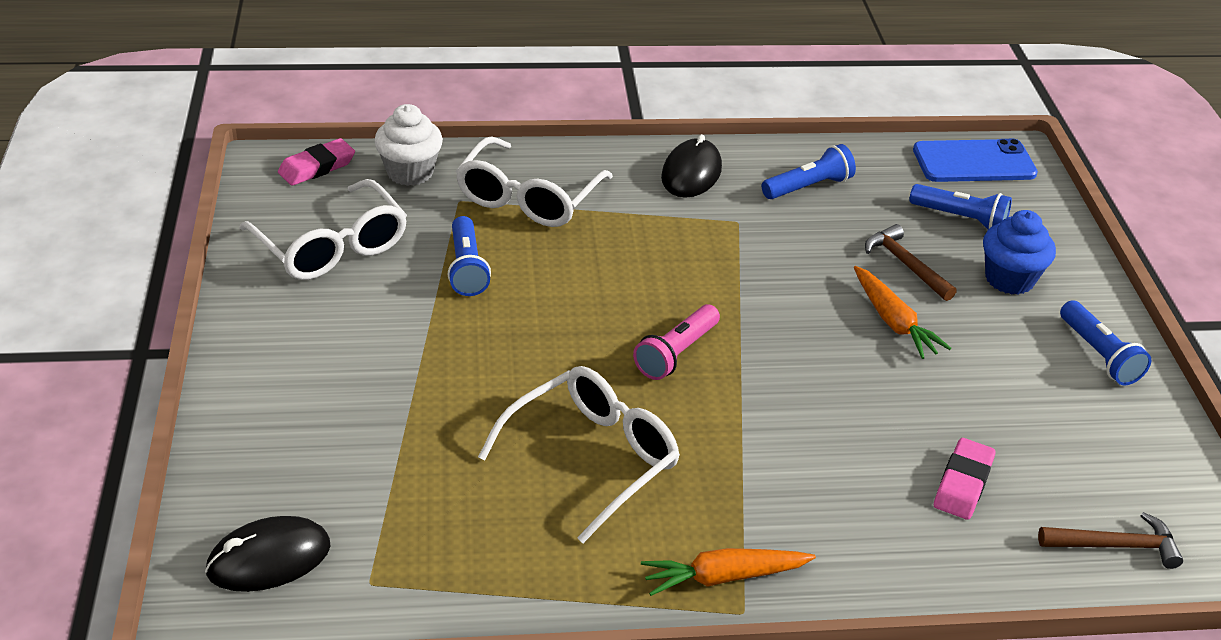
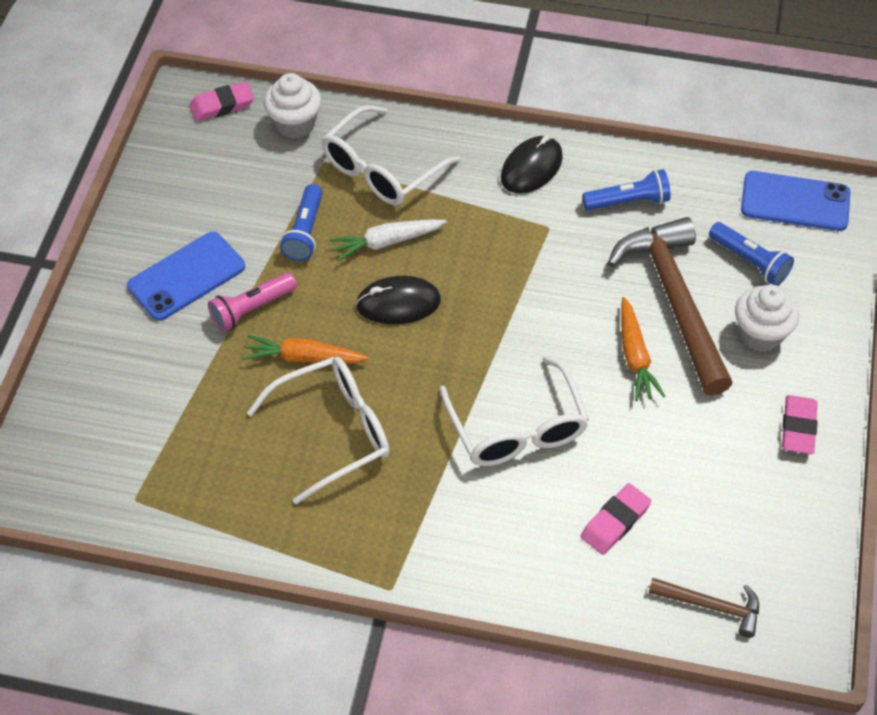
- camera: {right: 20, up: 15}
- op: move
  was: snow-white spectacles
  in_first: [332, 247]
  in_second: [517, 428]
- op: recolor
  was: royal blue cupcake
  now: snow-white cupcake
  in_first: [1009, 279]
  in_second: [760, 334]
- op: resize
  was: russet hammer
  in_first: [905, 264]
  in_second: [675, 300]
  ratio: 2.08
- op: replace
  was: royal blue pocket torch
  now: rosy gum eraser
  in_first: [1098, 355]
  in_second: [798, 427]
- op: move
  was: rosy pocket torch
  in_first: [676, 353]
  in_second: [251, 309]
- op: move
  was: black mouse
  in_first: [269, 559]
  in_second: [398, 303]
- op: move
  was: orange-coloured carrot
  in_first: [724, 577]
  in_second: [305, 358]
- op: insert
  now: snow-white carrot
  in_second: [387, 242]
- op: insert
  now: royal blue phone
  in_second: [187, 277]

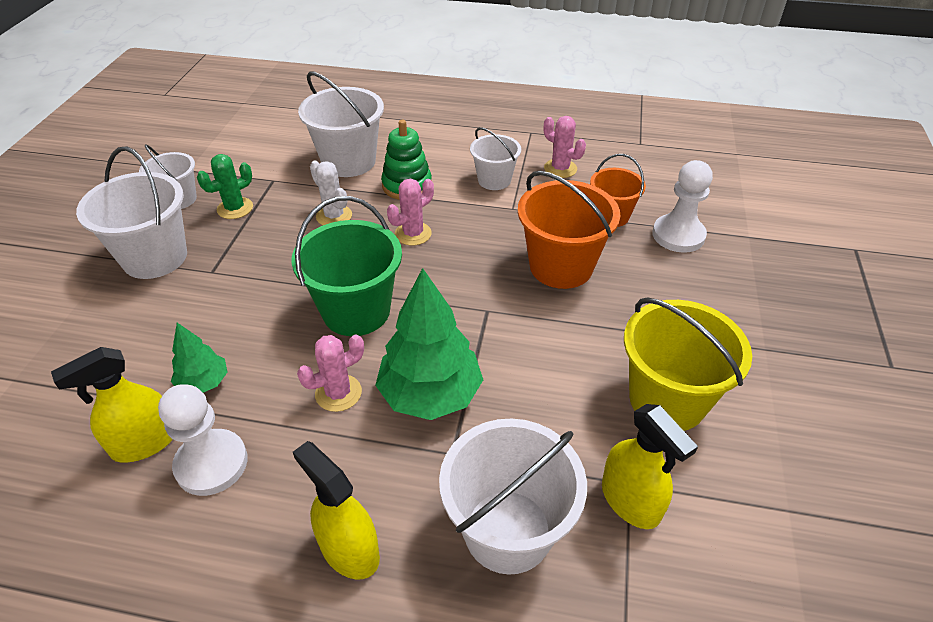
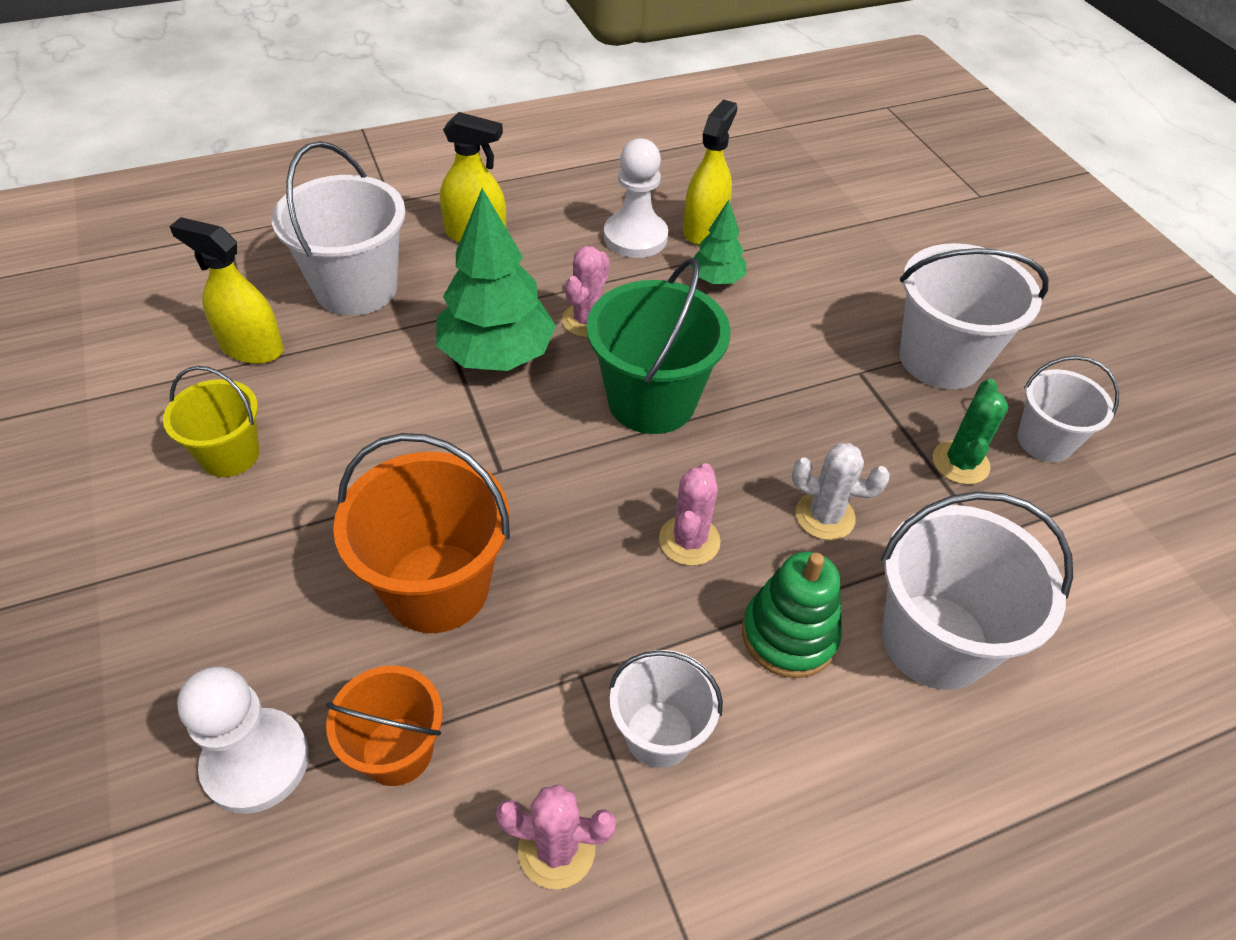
- camera: {right: 145, up: 5}
- op: resize
  was: bright yellow pail
  in_first: [667, 400]
  in_second: [230, 455]
  ratio: 0.6

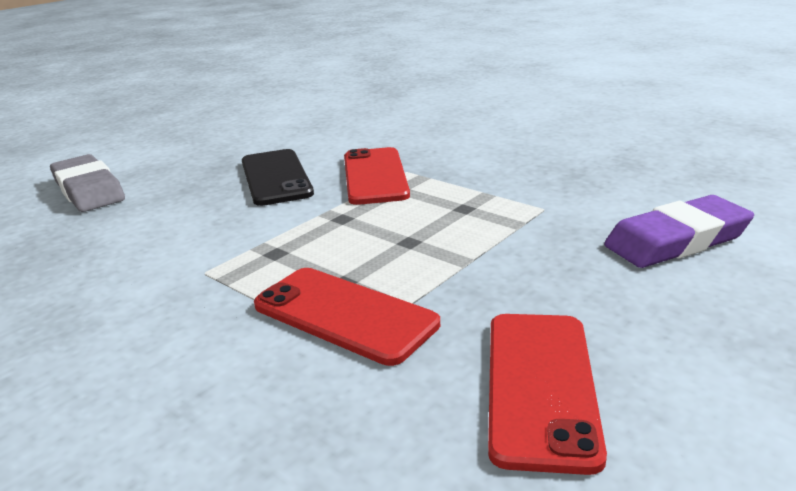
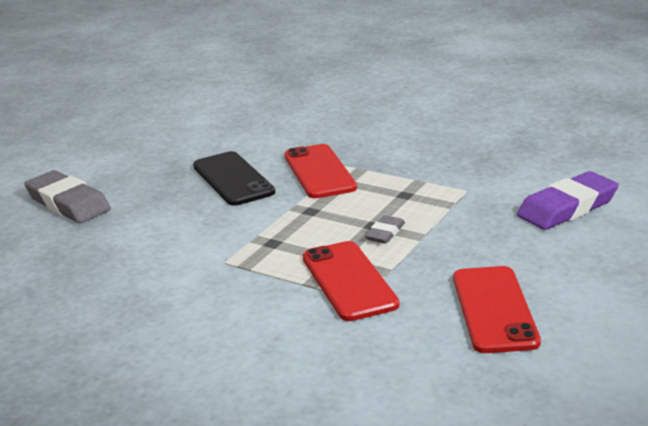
- camera: {right: -10, up: 0}
- op: rotate
  was: crimson phone
  in_first: [344, 315]
  in_second: [349, 281]
  clockwise: 45
- op: insert
  now: grey gum eraser
  in_second: [385, 233]

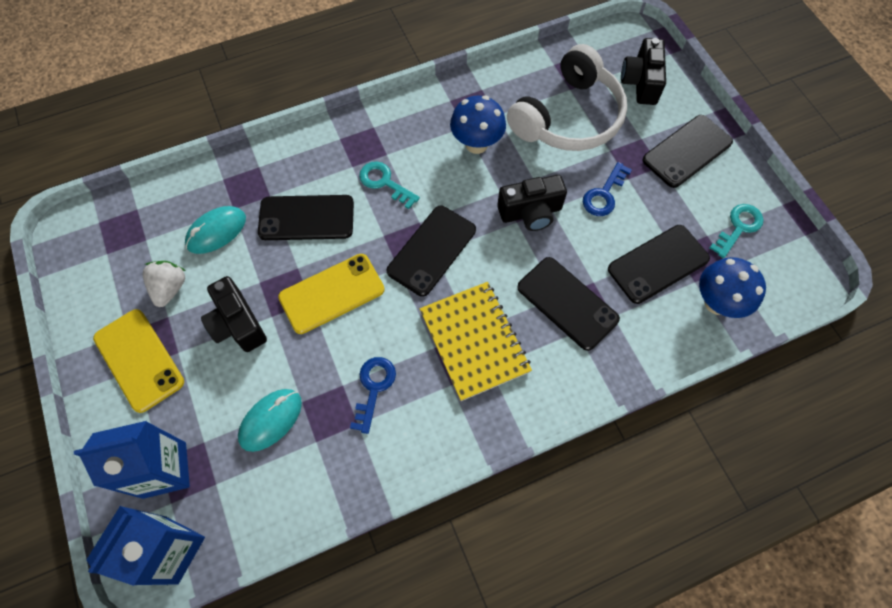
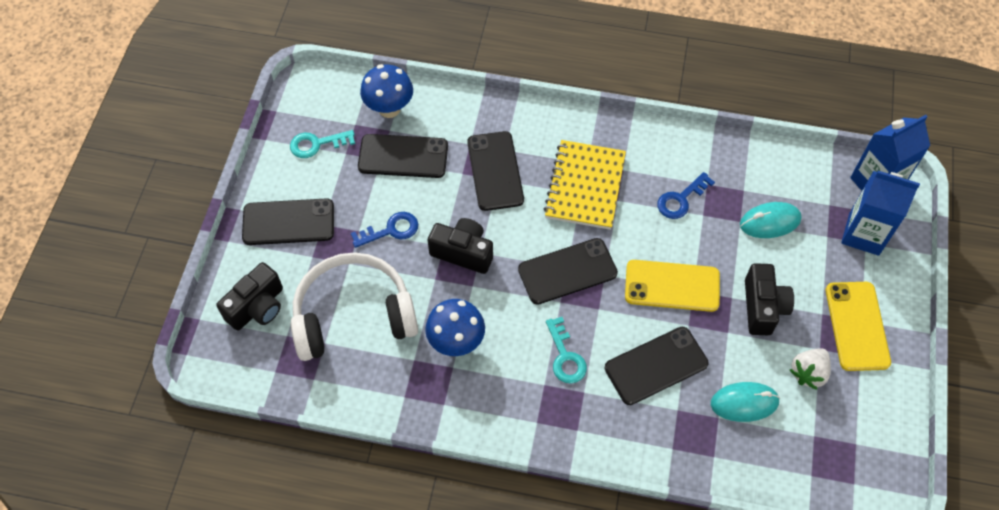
- camera: {right: -145, up: -5}
- op: rotate
  was: black phone
  in_first: [306, 218]
  in_second: [656, 365]
  clockwise: -60

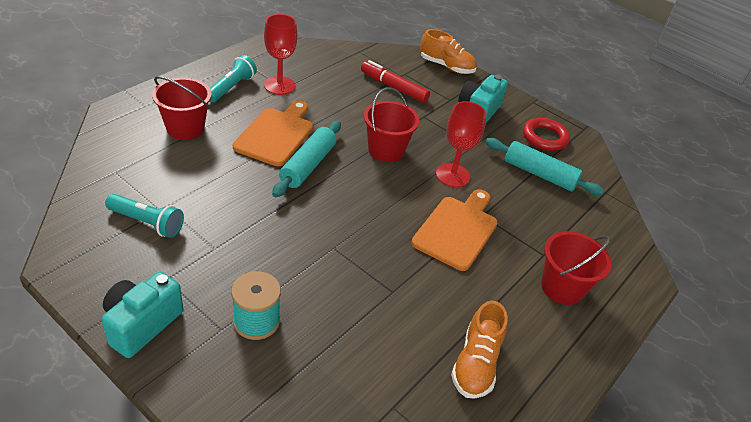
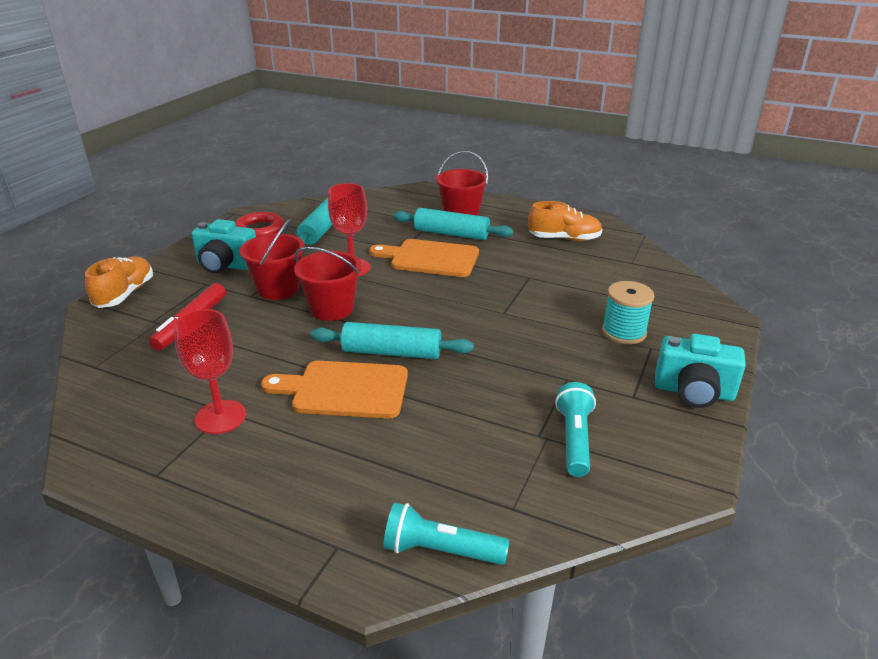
- camera: {right: -100, up: -10}
- op: move
  was: turquoise pocket torch
  in_first: [231, 87]
  in_second: [440, 550]
- op: move
  was: crimson pail
  in_first: [185, 128]
  in_second: [278, 289]
- op: insert
  now: turquoise pastry roller
  in_second: [451, 234]

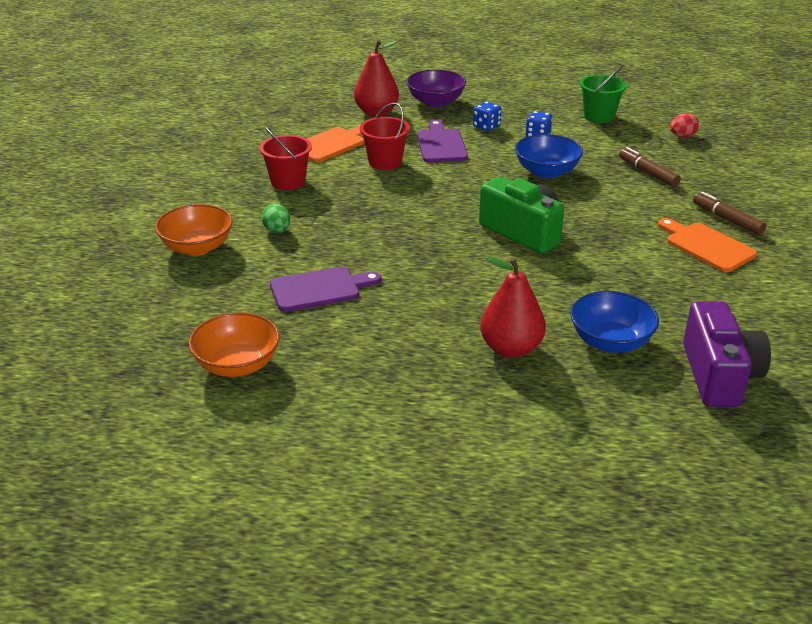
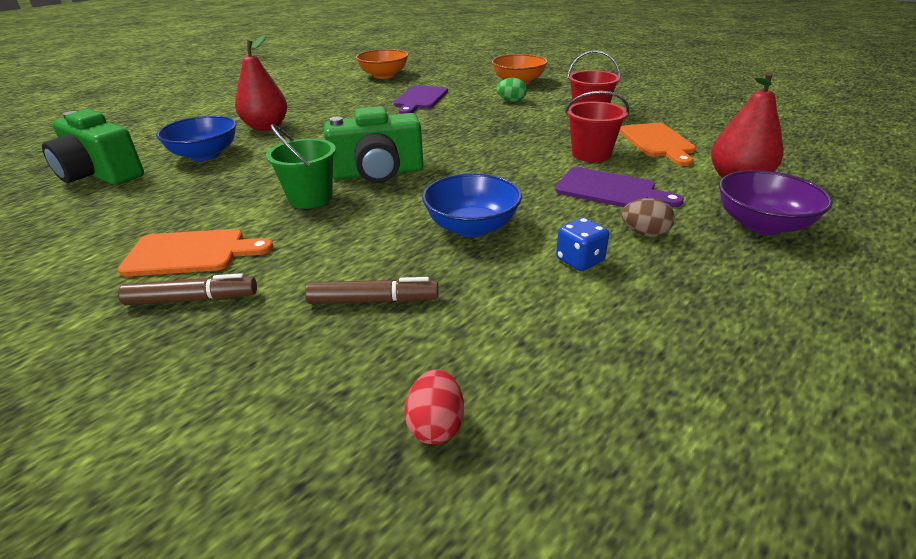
- camera: {right: 125, up: 0}
- op: move
  was: leaf-green pail
  in_first: [599, 116]
  in_second: [310, 198]
- op: replace
  was: royal blue die
  now: russet egg shape
  in_first: [486, 126]
  in_second: [644, 233]
- op: recolor
  was: violet photo camera
  now: leaf-green photo camera
  in_first: [719, 375]
  in_second: [101, 174]

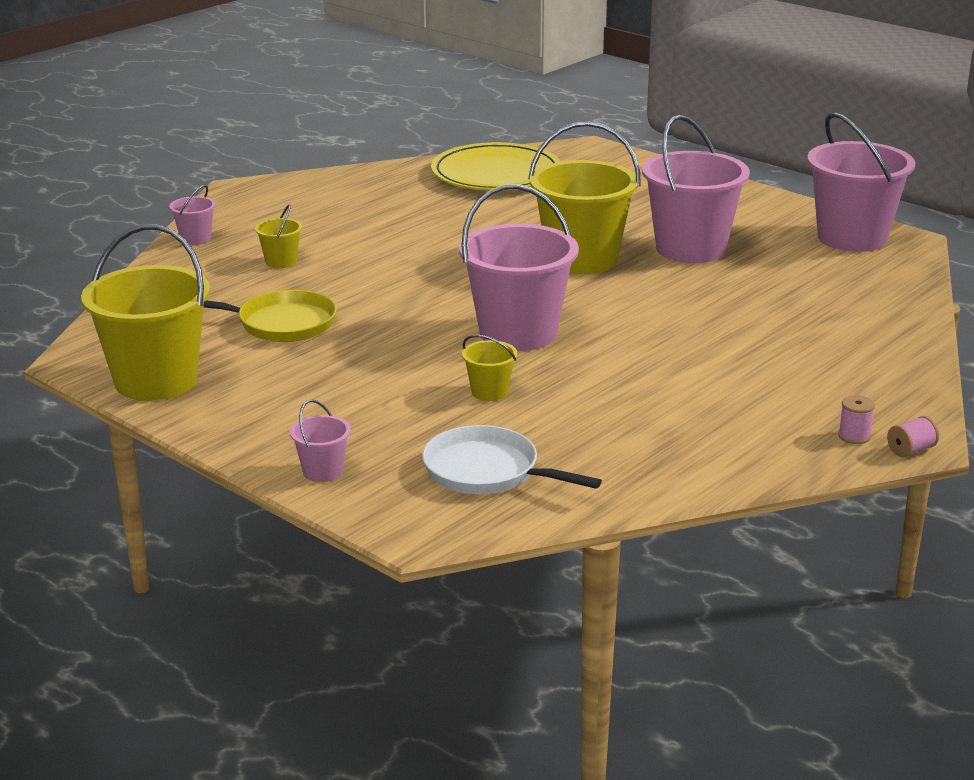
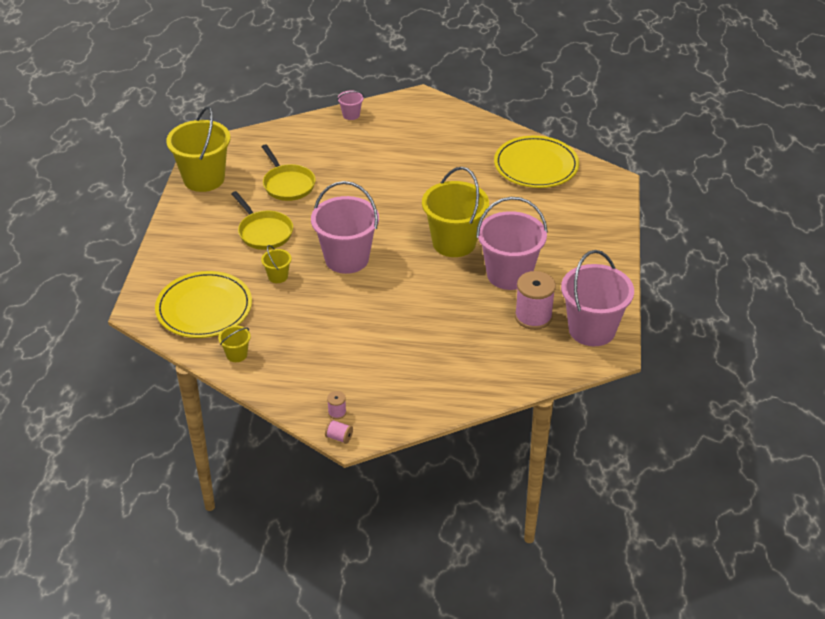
- camera: {right: 55, up: 15}
- op: move
  was: bright yellow pail
  in_first: [281, 262]
  in_second: [236, 354]
- op: delete
  was: rosy pail
  in_first: [323, 471]
- op: replace
  was: snow-white frying pan
  now: bright yellow dinner plate
  in_first: [487, 471]
  in_second: [204, 308]
- op: insert
  now: bright yellow frying pan
  in_second: [264, 232]
- op: insert
  now: rosy spool
  in_second: [533, 317]

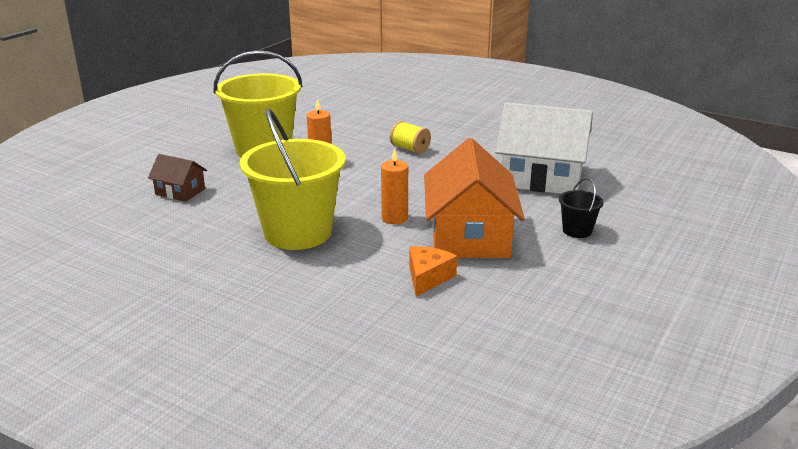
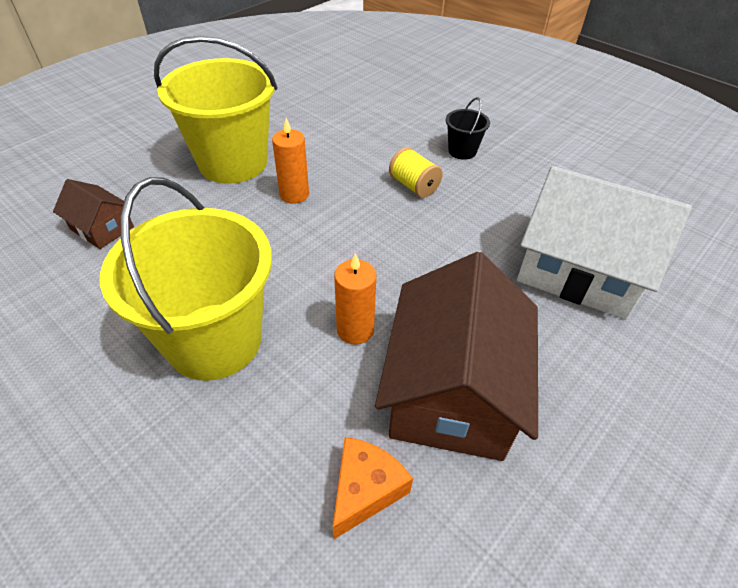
- camera: {right: 10, up: 20}
- op: recolor
  was: orange-coloured cottage
  now: russet cottage
  in_first: [469, 236]
  in_second: [452, 391]
- op: move
  was: black pail
  in_first: [577, 231]
  in_second: [462, 151]

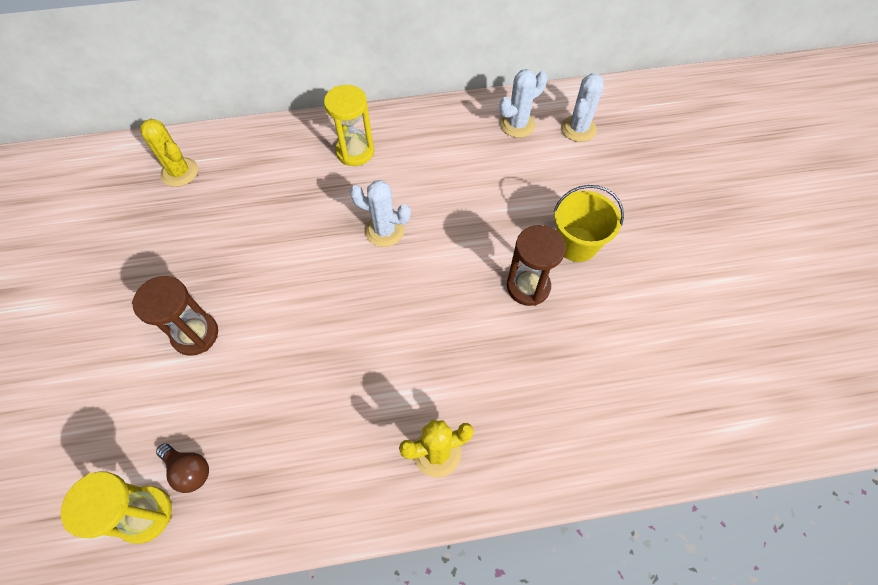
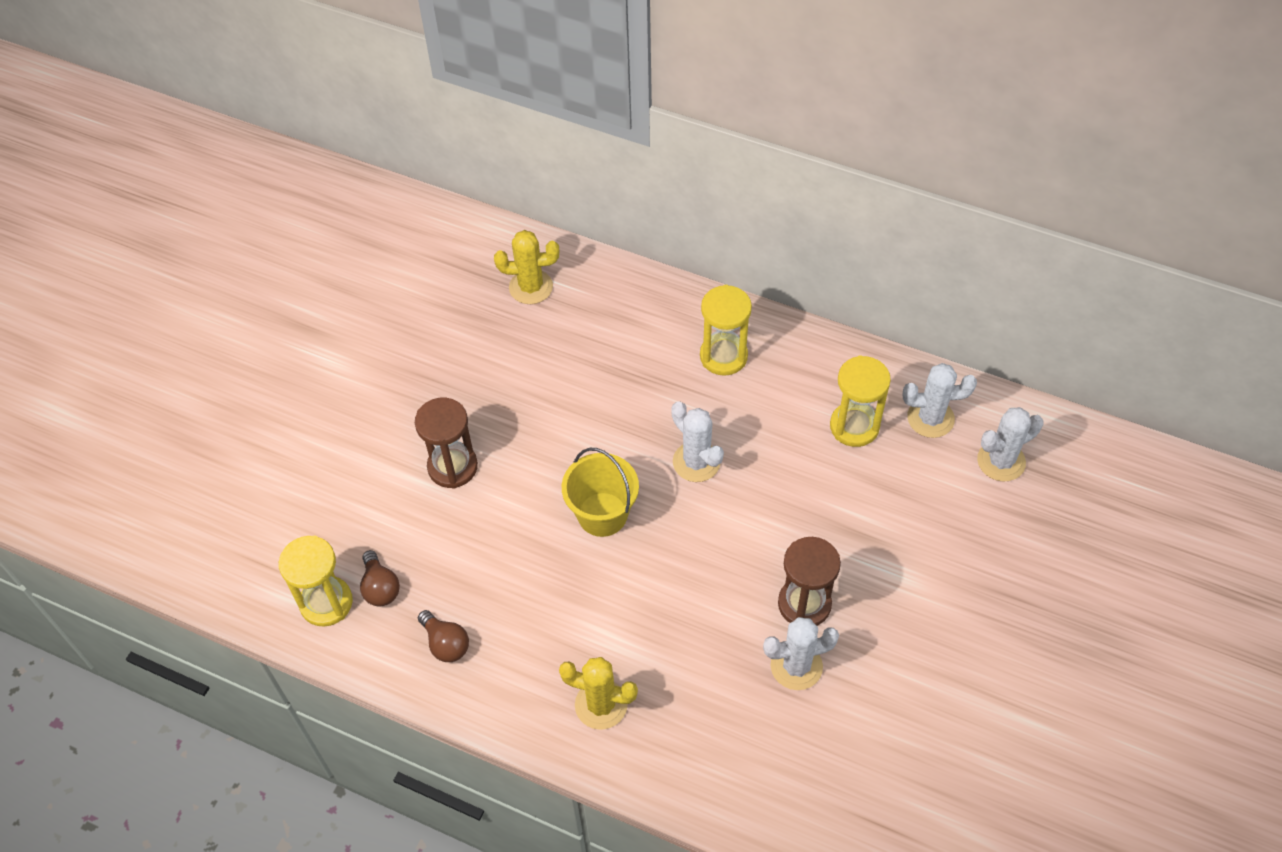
- camera: {right: 35, up: -5}
- op: rotate
  was: bright yellow prickly plant
  in_first: [180, 172]
  in_second: [531, 287]
  clockwise: -75
- op: move
  was: bright yellow pail
  in_first: [576, 244]
  in_second: [602, 514]
- op: insert
  now: bright yellow hourglass
  in_second: [854, 426]
- op: insert
  now: russet light bulb
  in_second: [446, 643]
- op: insert
  now: snow-white prickly plant
  in_second: [796, 666]

